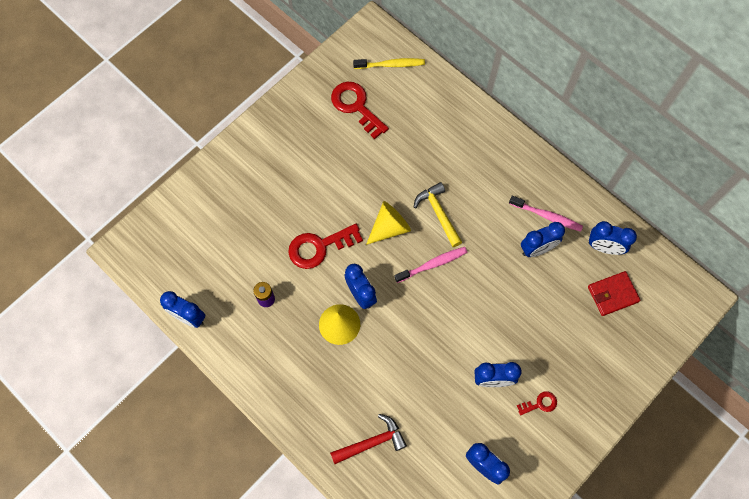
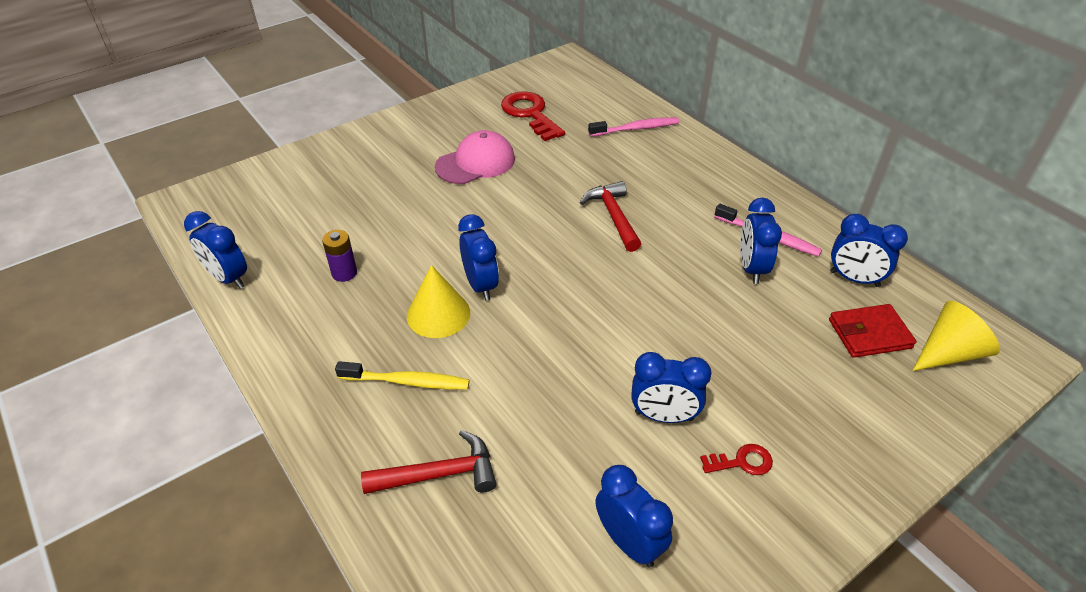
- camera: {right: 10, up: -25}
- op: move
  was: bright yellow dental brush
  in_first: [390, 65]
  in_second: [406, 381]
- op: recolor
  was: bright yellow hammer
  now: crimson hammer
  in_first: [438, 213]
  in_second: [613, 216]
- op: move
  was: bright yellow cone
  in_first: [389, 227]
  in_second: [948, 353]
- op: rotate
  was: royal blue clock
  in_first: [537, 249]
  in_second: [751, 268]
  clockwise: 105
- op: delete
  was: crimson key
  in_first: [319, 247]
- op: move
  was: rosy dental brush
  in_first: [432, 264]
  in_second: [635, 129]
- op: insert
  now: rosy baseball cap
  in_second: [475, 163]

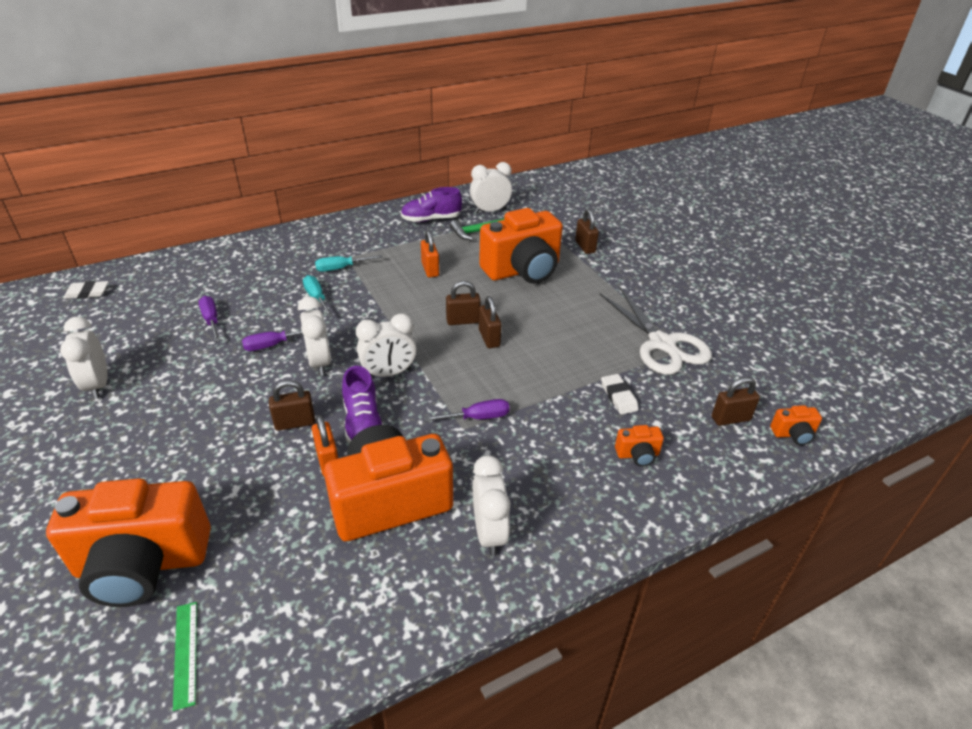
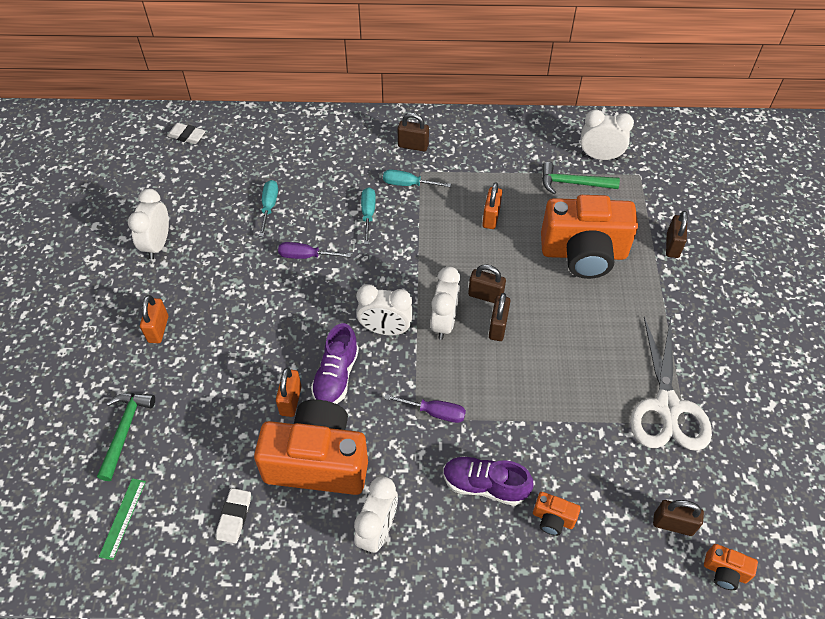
- camera: {right: 30, up: 15}
- op: move
  was: violet shoe
  in_first: [431, 219]
  in_second: [485, 485]
- op: recolor
  was: violet screwdriver
  now: turquoise screwdriver
  in_first: [211, 320]
  in_second: [269, 207]
- op: move
  was: snow-white clock
  in_first: [319, 362]
  in_second: [444, 322]
- op: move
  was: snow-white gum eraser
  in_first: [618, 397]
  in_second: [234, 517]
- op: move
  was: russet small lock
  in_first: [295, 423]
  in_second: [413, 146]
- op: replace
  was: orange-coloured photo camera
  now: leaf-green hammer
  in_first: [142, 564]
  in_second: [125, 431]
- op: insert
  now: orange-coloured small lock
  in_second: [158, 329]

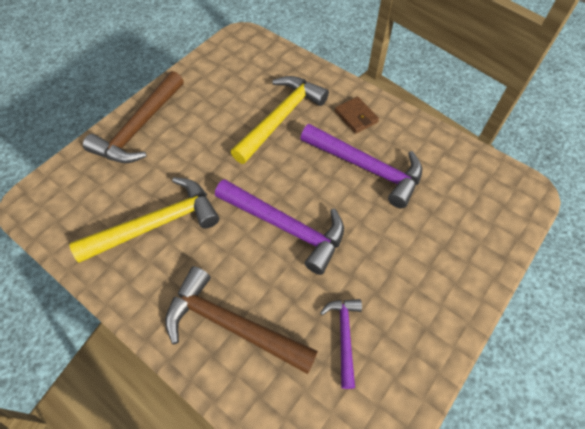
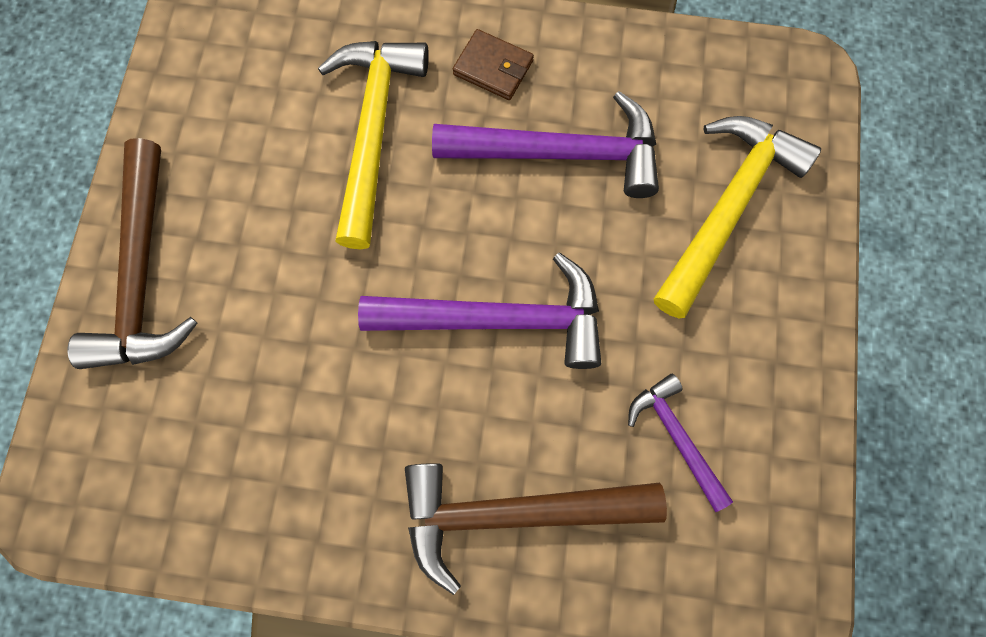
- camera: {right: -30, up: 15}
- op: move
  was: bright yellow hammer
  in_first: [156, 224]
  in_second: [727, 208]

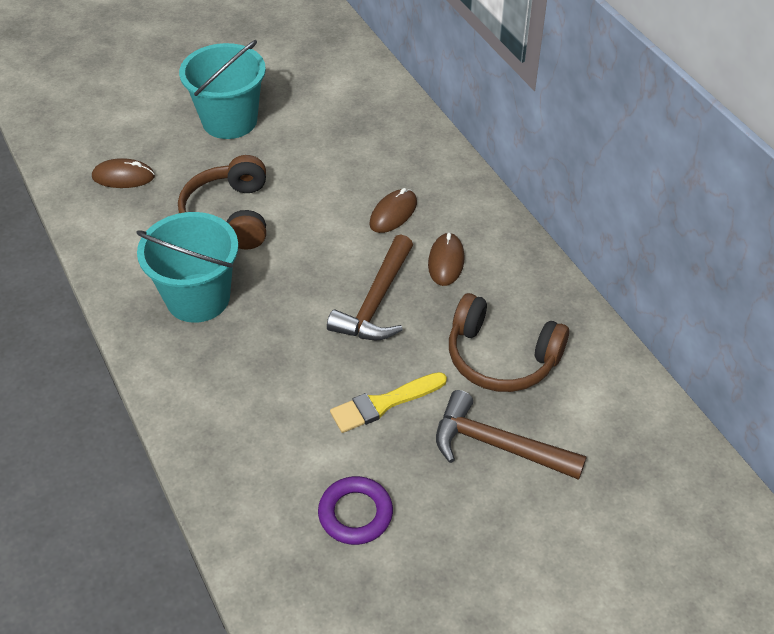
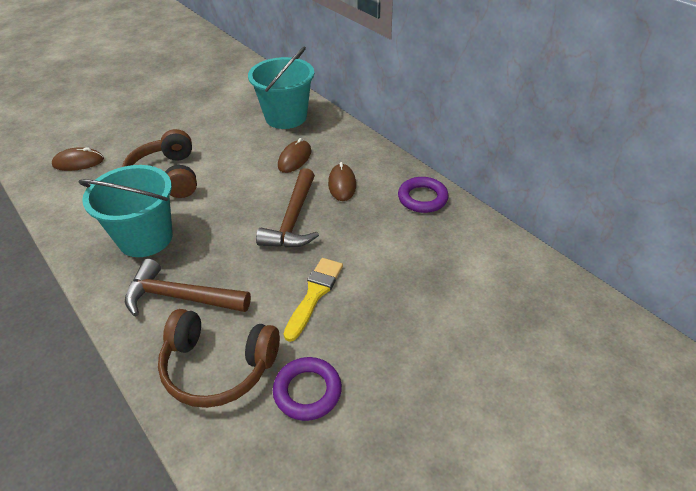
- camera: {right: -10, up: -5}
- op: move
  was: turquoise pail
  in_first: [229, 121]
  in_second: [286, 117]
- op: move
  was: russet headset
  in_first: [501, 358]
  in_second: [218, 367]
- op: rotate
  was: bright yellow paint brush
  in_first: [383, 403]
  in_second: [314, 294]
  clockwise: 150
- op: move
  was: russet hammer
  in_first: [497, 445]
  in_second: [180, 297]
- op: insert
  now: violet ring
  in_second: [422, 198]

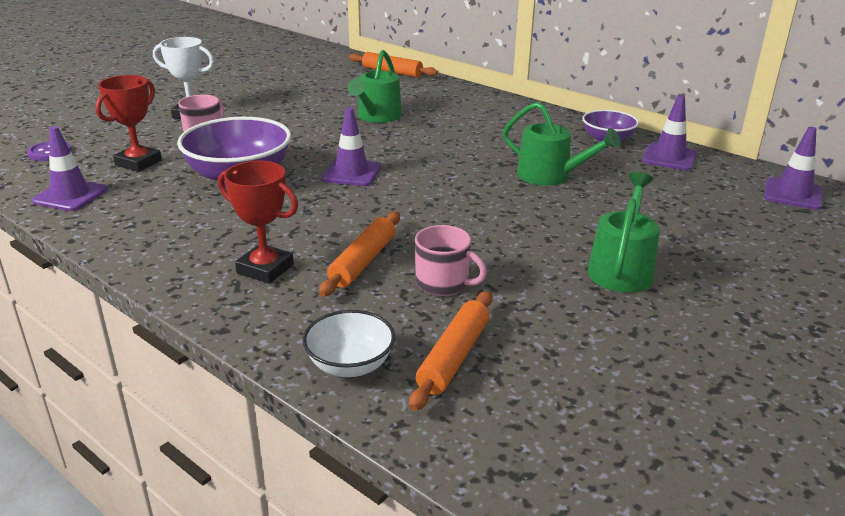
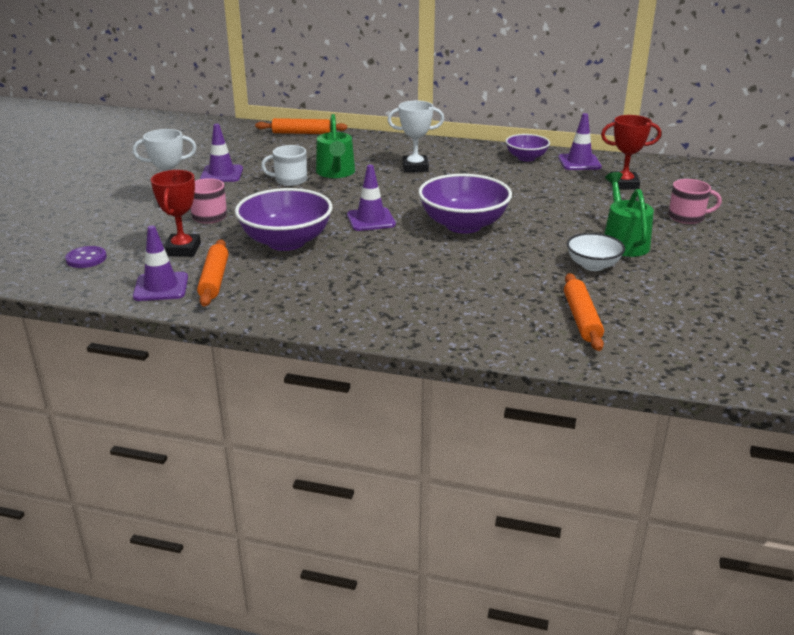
- camera: {right: -25, up: 0}
- op: delete
  was: leaf-green sprinkling can
  in_first: [550, 176]
- op: move
  was: violet safety cone
  in_first: [793, 194]
  in_second: [222, 174]
- op: move
  was: crimson prize cup
  in_first: [265, 269]
  in_second: [623, 184]
- op: move
  was: orange-coloured pastry roller
  in_first: [363, 261]
  in_second: [214, 280]
- op: move
  was: rosy tea mug
  in_first: [443, 283]
  in_second: [687, 217]
- op: move
  was: snow-white bowl
  in_first: [350, 365]
  in_second: [593, 265]
- op: insert
  now: snow-white prize cup
  in_second: [415, 167]
- op: insert
  now: snow-white tea mug
  in_second: [290, 180]
- op: insert
  now: violet bowl
  in_second: [463, 225]

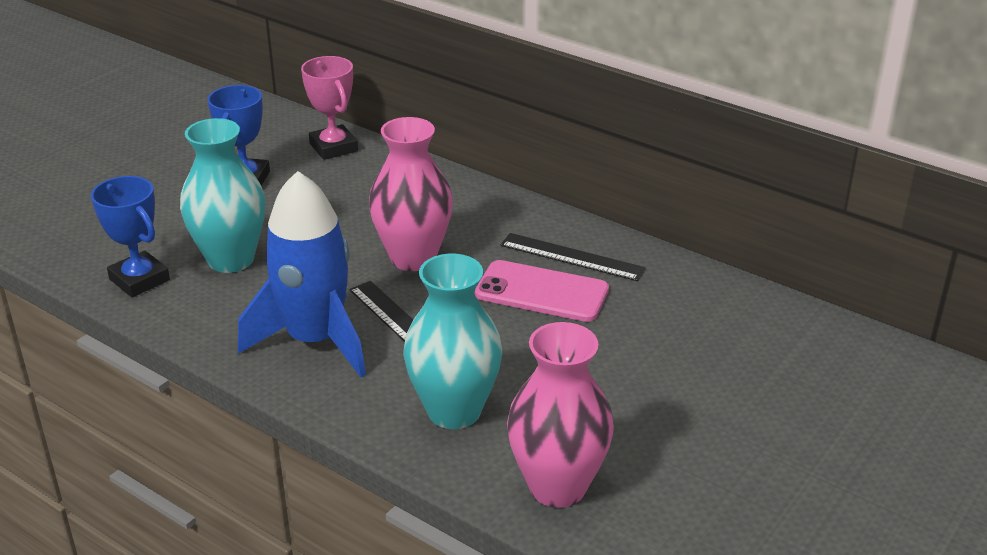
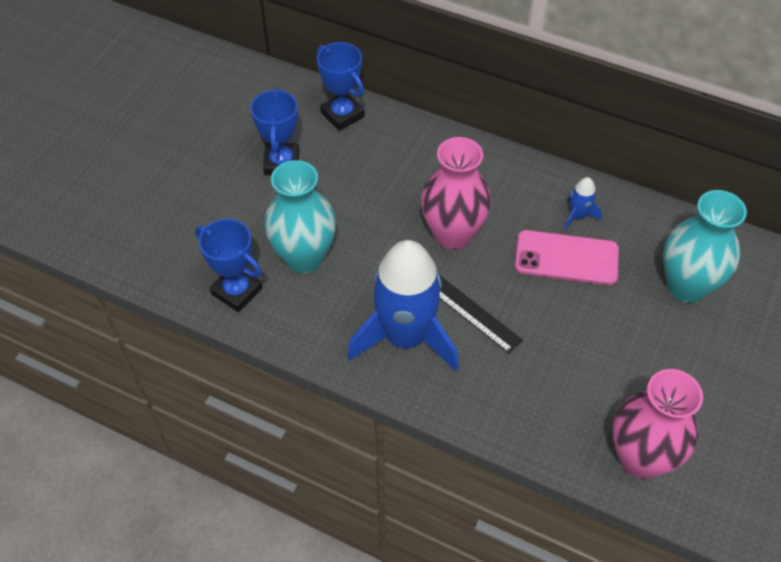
- camera: {right: -10, up: 20}
- op: recolor
  was: rosy prize cup
  now: royal blue prize cup
  in_first: [333, 147]
  in_second: [342, 115]
- op: replace
  was: black straightedge
  now: royal blue spaceship
  in_first: [572, 257]
  in_second: [578, 216]
- op: move
  was: turquoise flower vase
  in_first: [454, 411]
  in_second: [686, 286]

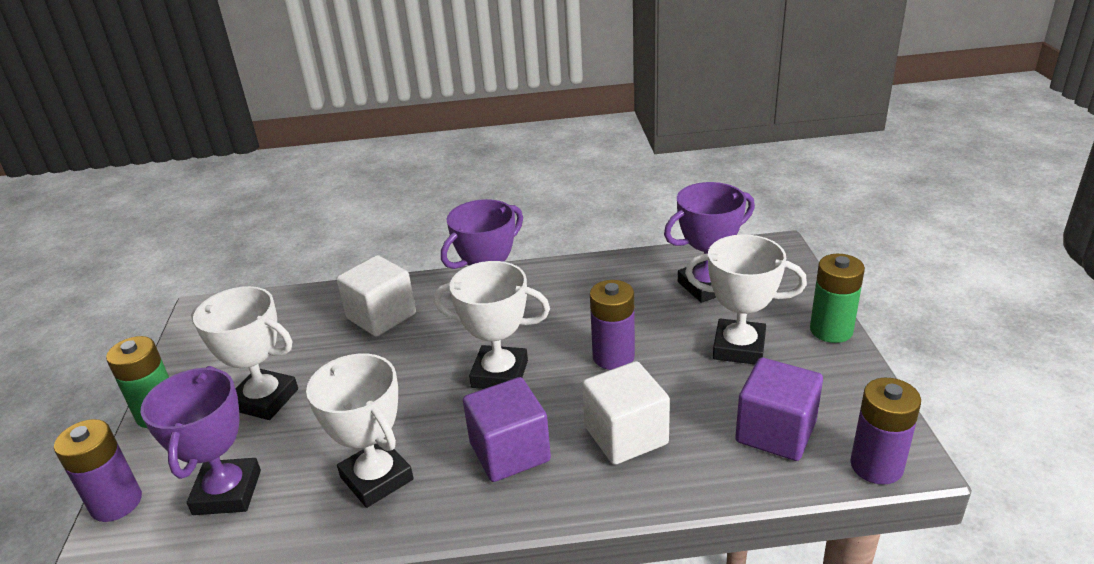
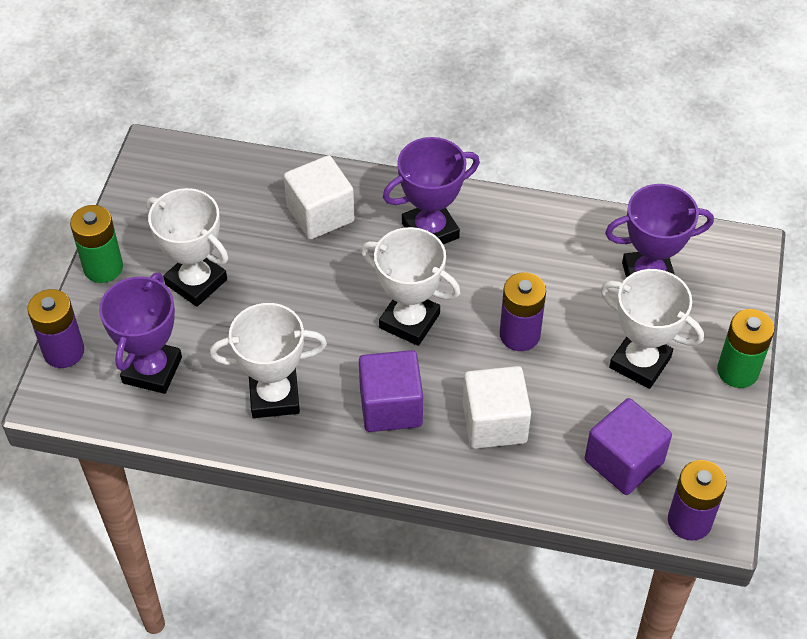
- camera: {right: 15, up: 20}
- op: rotate
  was: snow-white prize cup
  in_first: [377, 478]
  in_second: [274, 396]
  clockwise: -75

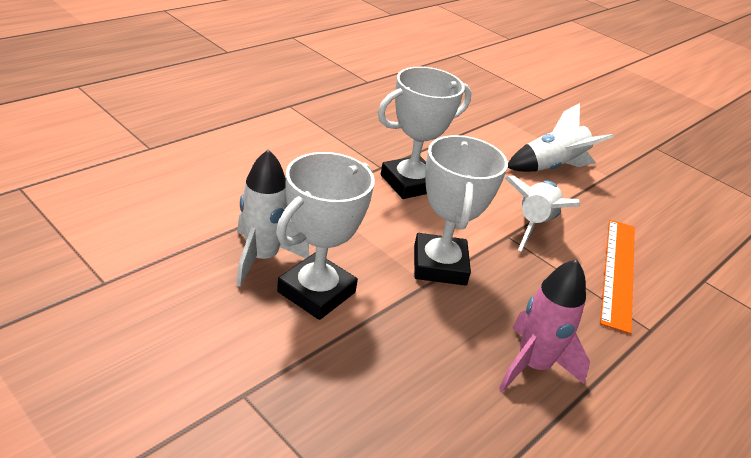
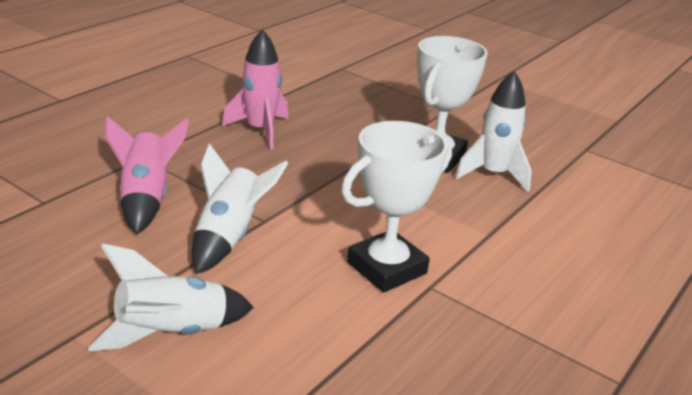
- camera: {right: 175, up: -5}
- op: delete
  was: snow-white prize cup
  in_first: [439, 265]
- op: replace
  was: orange-coloured straightedge
  now: rosy spaceship
  in_first: [618, 271]
  in_second: [146, 199]

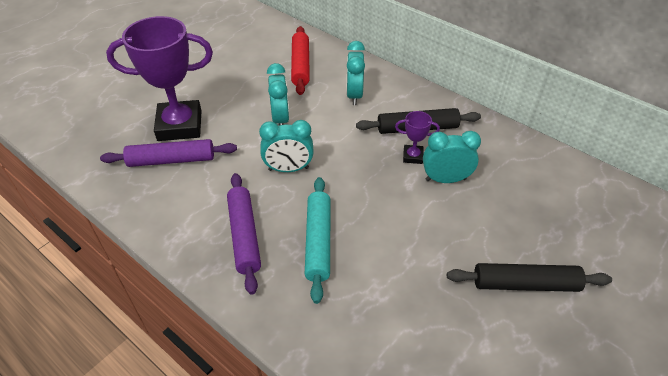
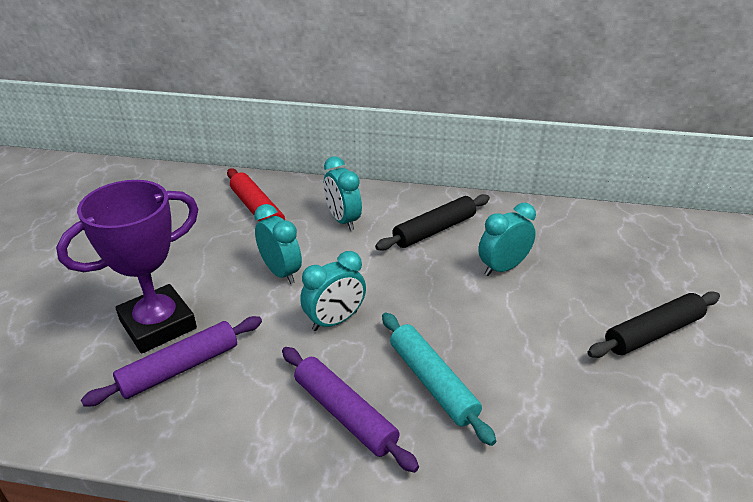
- camera: {right: -30, up: -10}
- op: delete
  was: violet prize cup
  in_first: [413, 156]

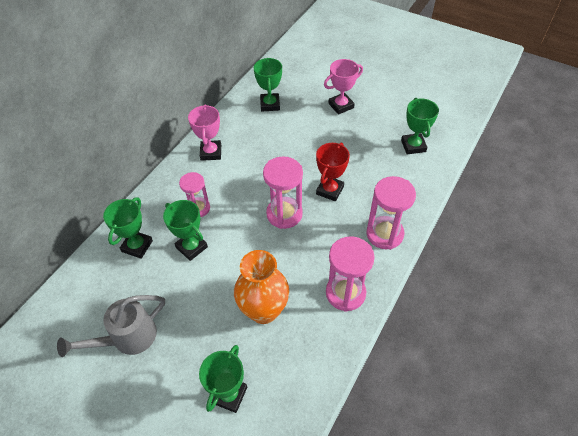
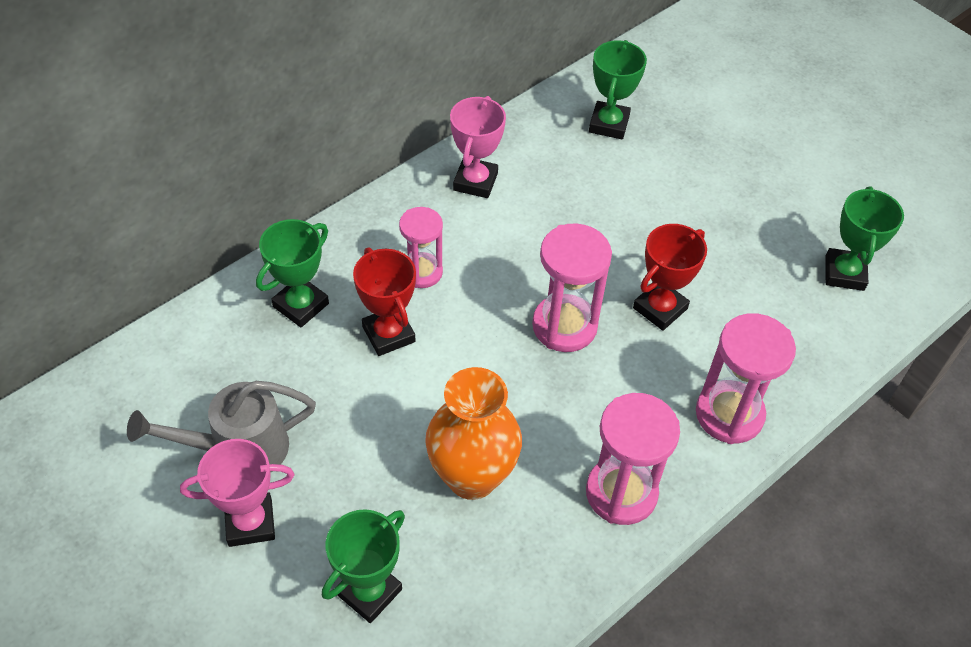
- camera: {right: 15, up: 0}
- op: move
  was: rosy prize cup
  in_first: [341, 105]
  in_second: [250, 523]
- op: recolor
  was: leaf-green prize cup
  now: crimson prize cup
  in_first: [191, 247]
  in_second: [388, 334]

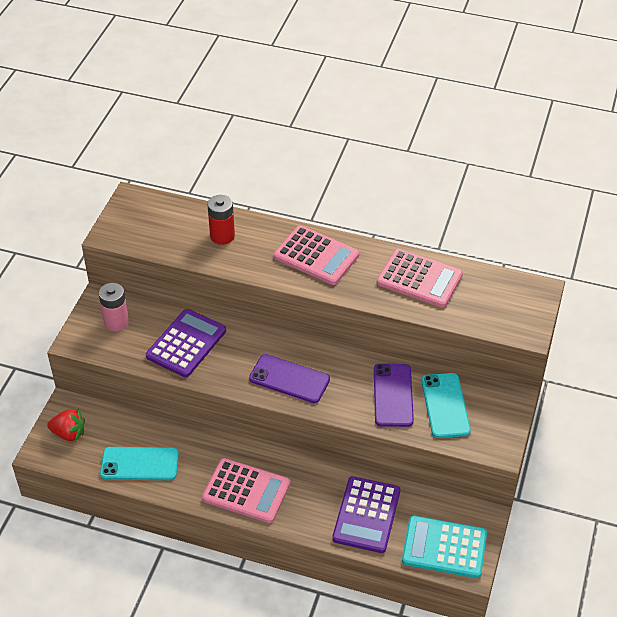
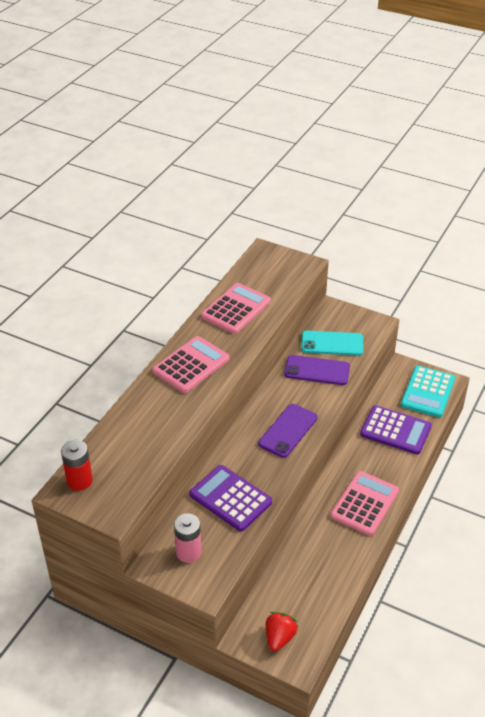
- camera: {right: -80, up: -5}
- op: move
  was: crimson power cell
  in_first: [222, 236]
  in_second: [79, 481]
- op: delete
  was: turquoise phone
  in_first: [139, 464]

